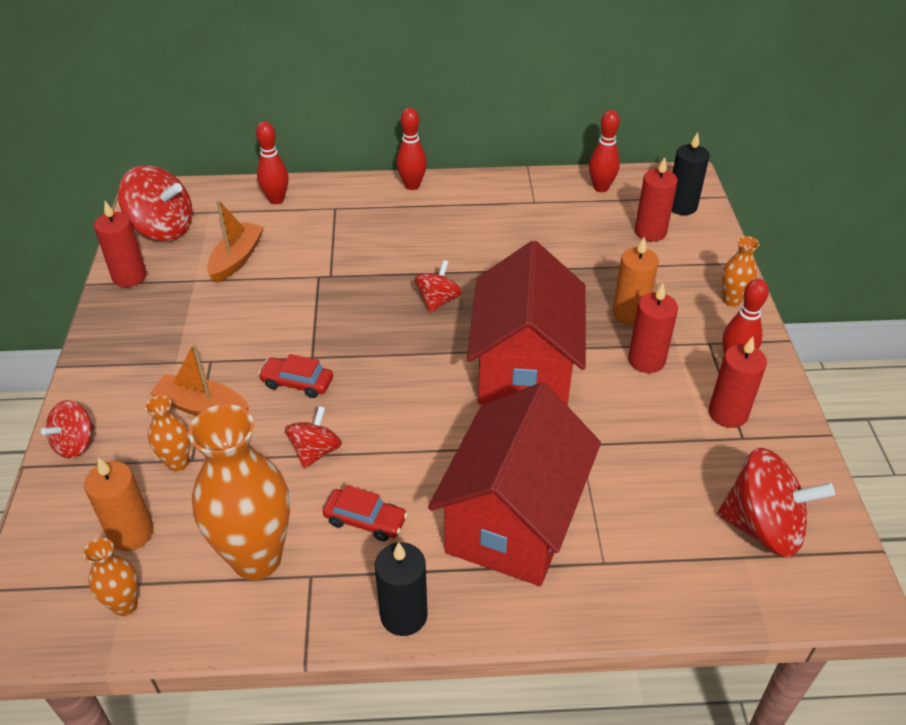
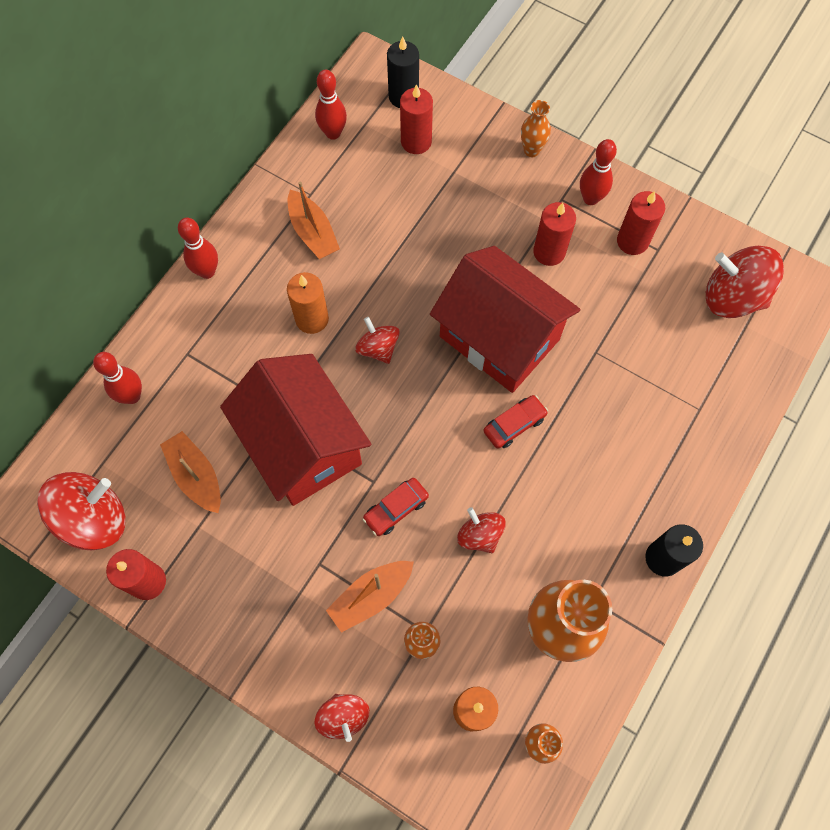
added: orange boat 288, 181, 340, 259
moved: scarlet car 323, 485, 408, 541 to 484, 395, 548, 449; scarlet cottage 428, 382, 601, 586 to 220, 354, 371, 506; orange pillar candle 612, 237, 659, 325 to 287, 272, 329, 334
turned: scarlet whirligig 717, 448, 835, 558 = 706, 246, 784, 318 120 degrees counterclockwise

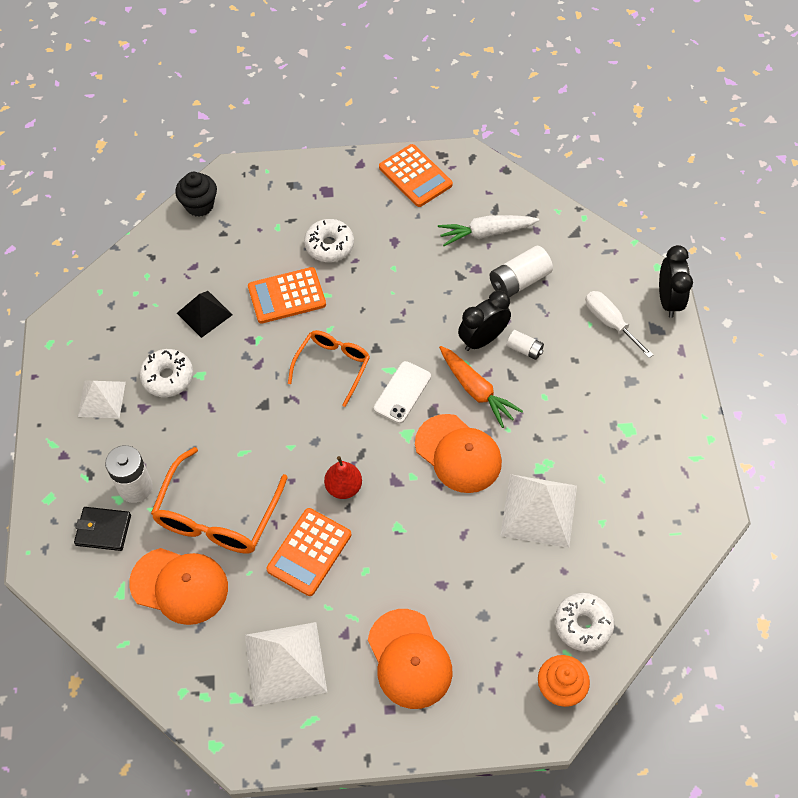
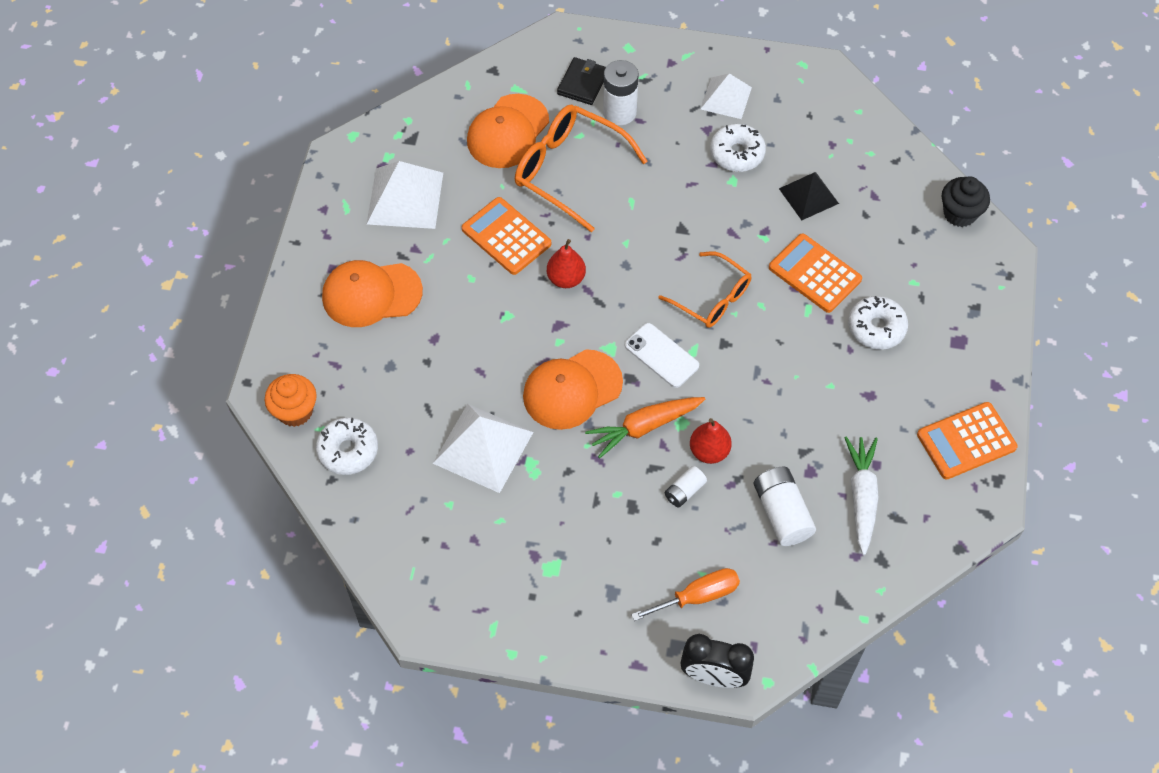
replaced: black bedside clock 458, 290, 511, 351 to scarlet toy pear 690, 418, 732, 464
recoloured: pure white flat screwdriver 585, 291, 654, 358 to orange flat screwdriver 631, 568, 740, 621
turned: orange calculator 248, 267, 326, 324 = 769, 233, 862, 313 45 degrees counterclockwise

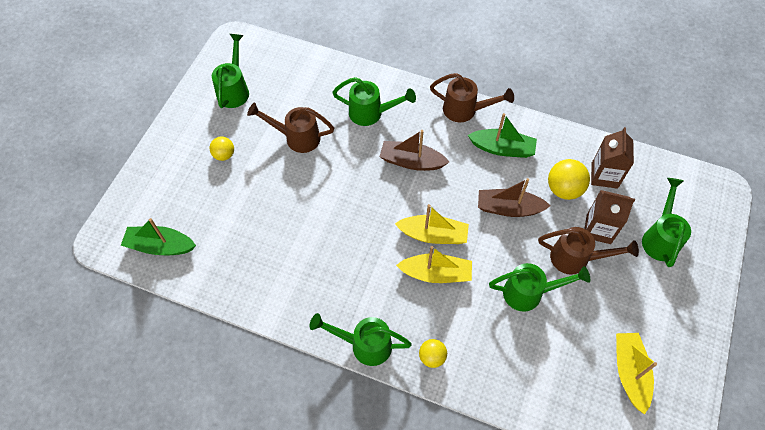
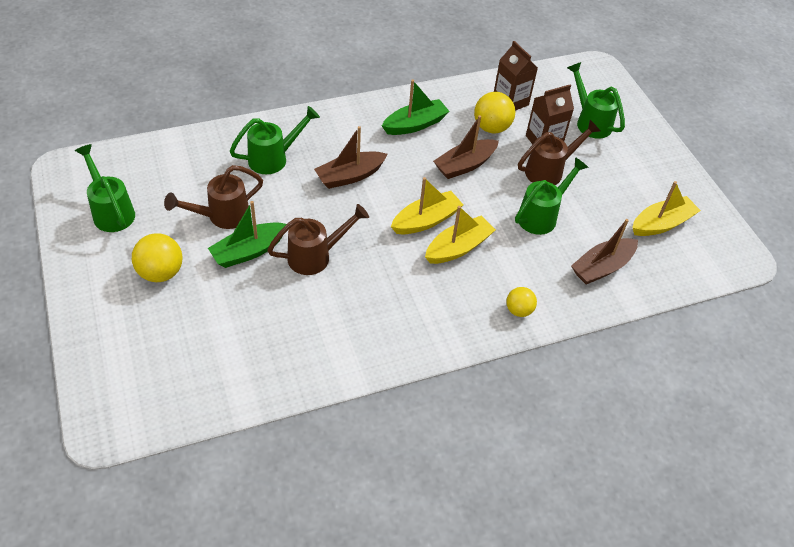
removed: emerald sprinkling can 310, 313, 412, 366
added: russet boat 571, 219, 638, 284
moved: emerald boat 121, 218, 196, 256 to 208, 201, 286, 268; russet sprinkling can 430, 73, 514, 122 to 267, 204, 369, 275
turned: yellow boat 616, 333, 657, 415 = 632, 181, 701, 236 105 degrees clockwise
resized: yellow sphere 210, 137, 234, 161 = 132, 233, 182, 282 x1.61

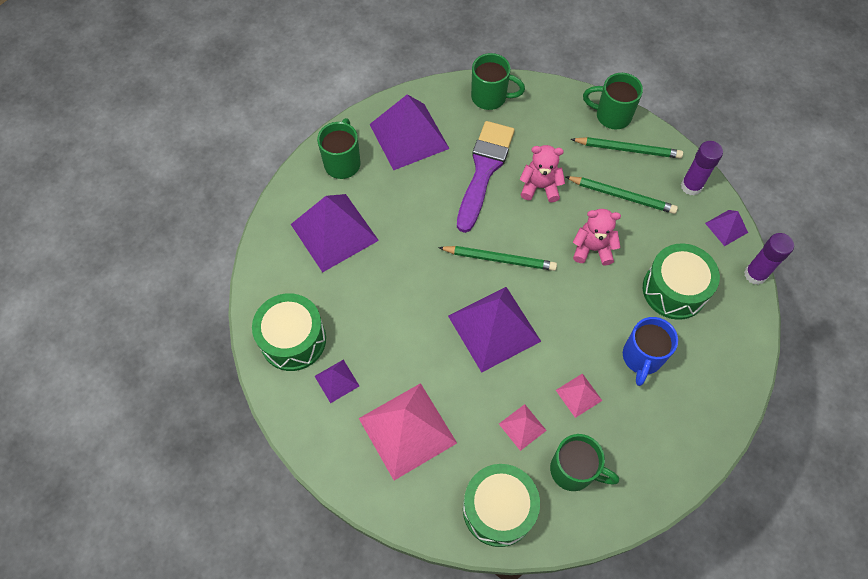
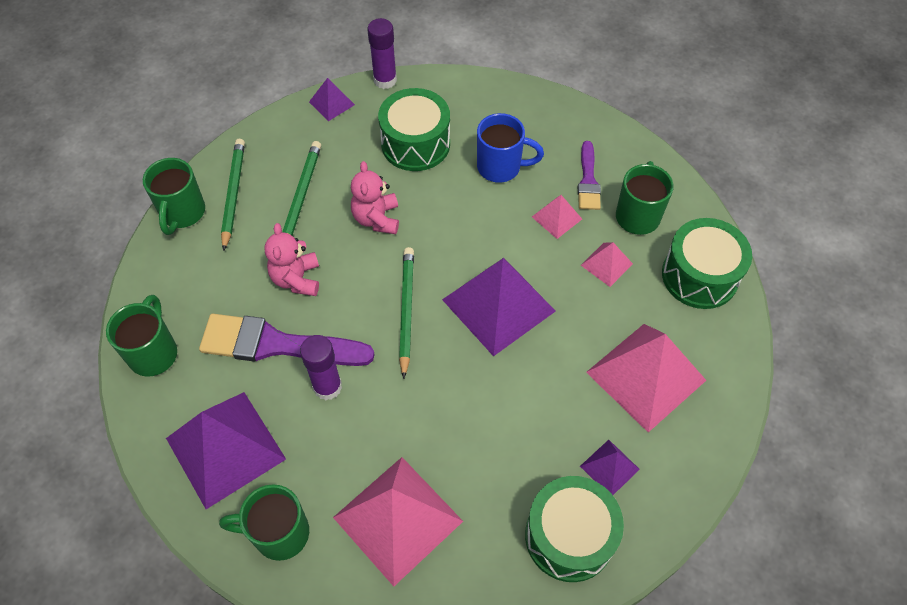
added: royal purple brush 578, 141, 601, 210
moved: royal purple stick of glue 681, 141, 723, 196 to 300, 335, 342, 400
recoloured: royal purple pyramid shape 291, 194, 379, 272 to pink pyramid shape 333, 457, 463, 586

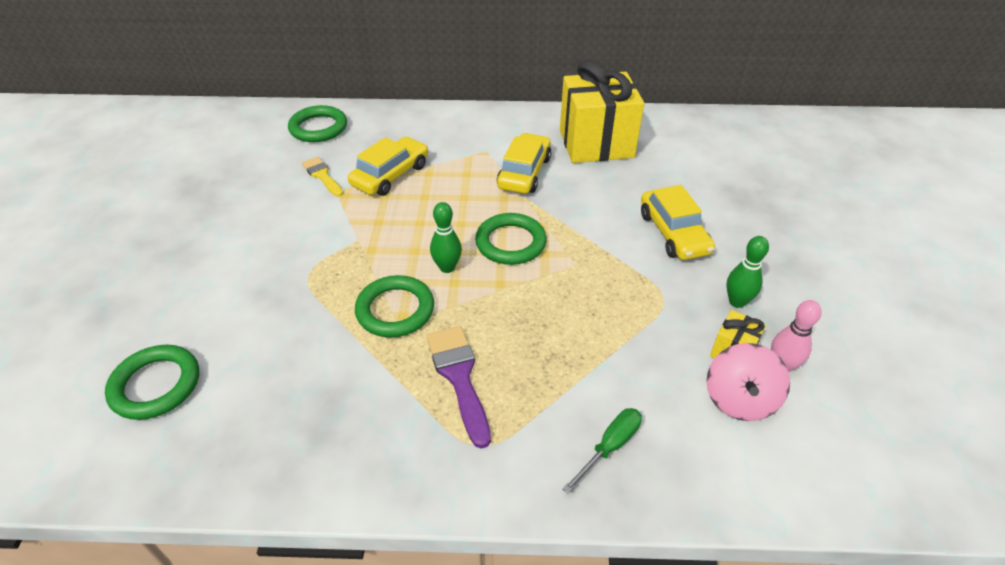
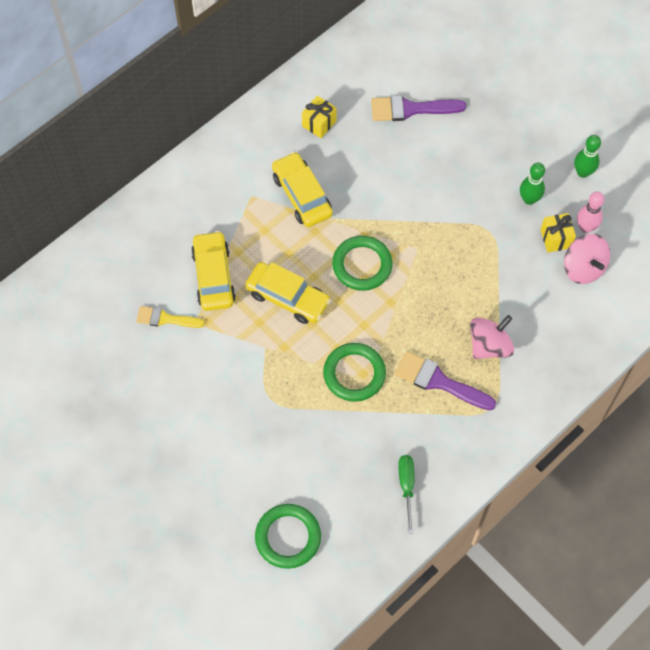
removed: emerald hoop 288, 105, 347, 142
added: royal purple brush 371, 95, 466, 121; pink whirligig 470, 315, 514, 359
moved: emerald bowling pin 430, 202, 462, 273 to 574, 135, 601, 178; emerald flat screwdriver 562, 408, 642, 494 to 398, 455, 415, 534; yellow car 641, 185, 715, 260 to 245, 262, 331, 324
resized: yellow gift 560, 60, 644, 163 = 302, 96, 337, 138 x0.42

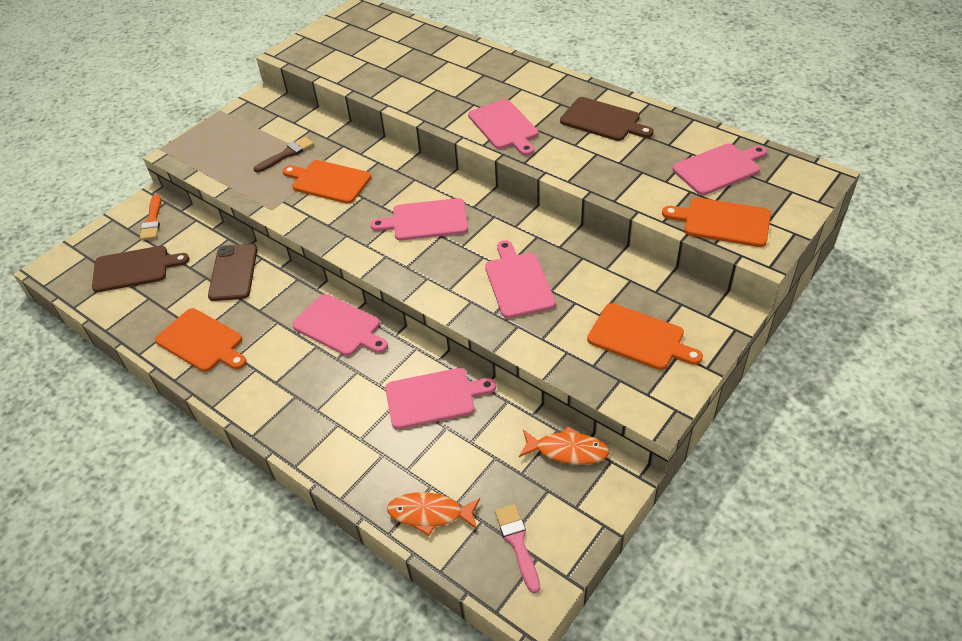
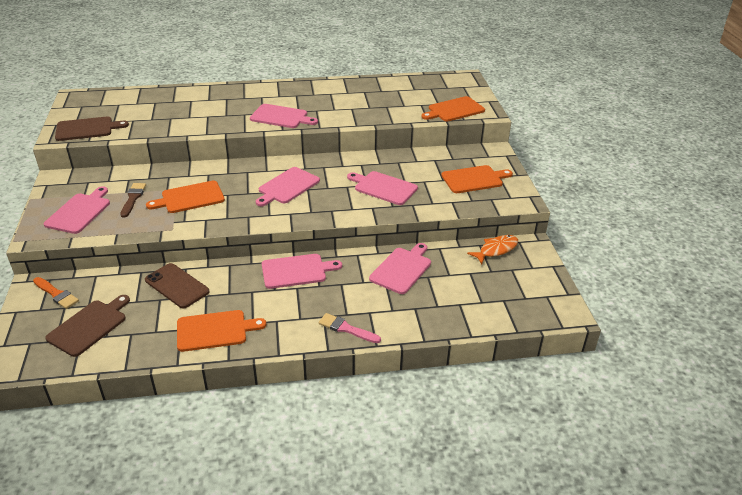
removed: orange fish 387, 492, 480, 536
moved: pink brush 495, 504, 540, 593 to 319, 313, 381, 343; russet cutting board 560, 97, 654, 141 to 55, 117, 129, 141; pink cutting board 672, 144, 767, 195 to 44, 186, 110, 234

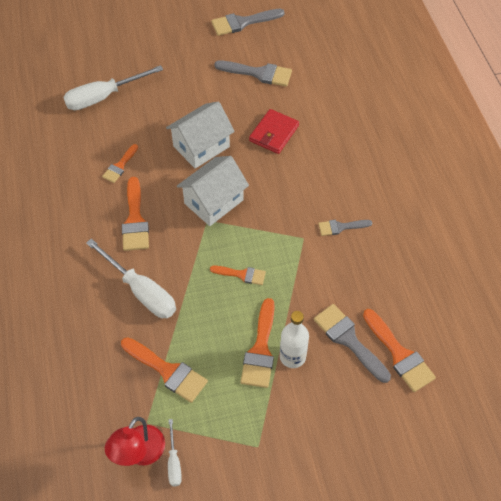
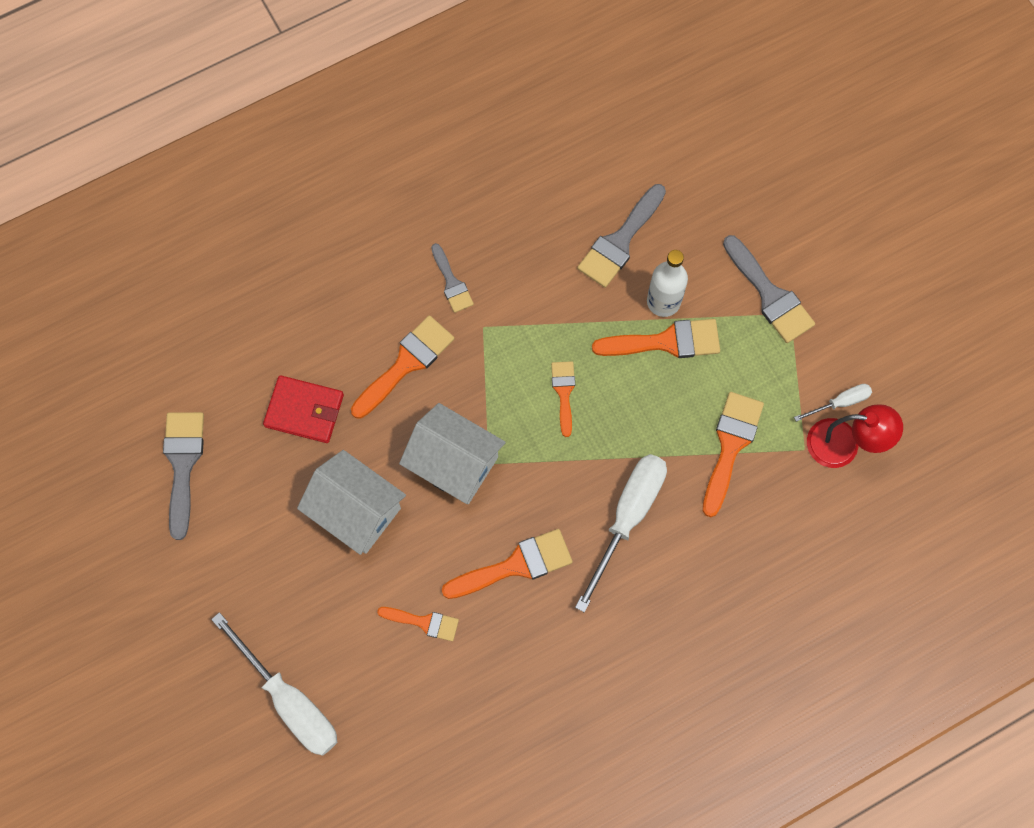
moved: grey brush 211, 9, 285, 36 to 723, 235, 815, 343; orange brush 363, 309, 436, 392 to 351, 315, 455, 419

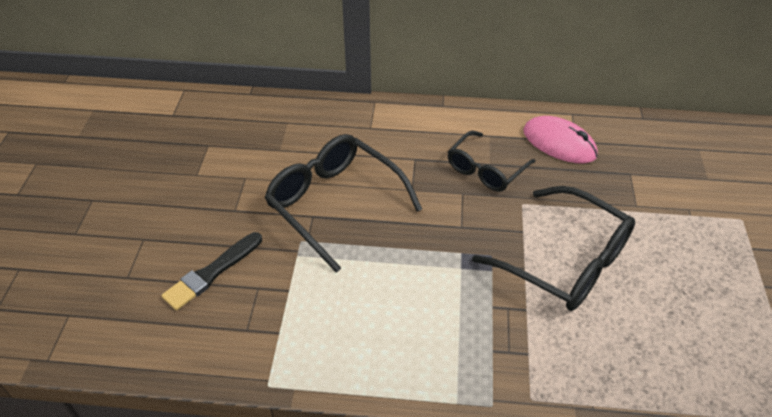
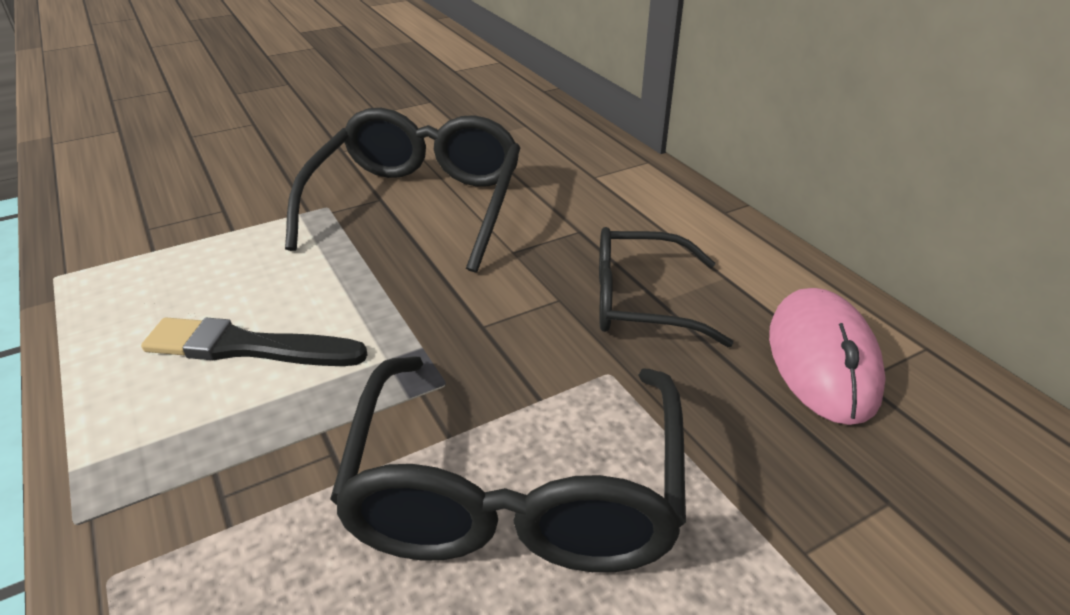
moved: black brush 162, 232, 262, 310 to 141, 317, 368, 366

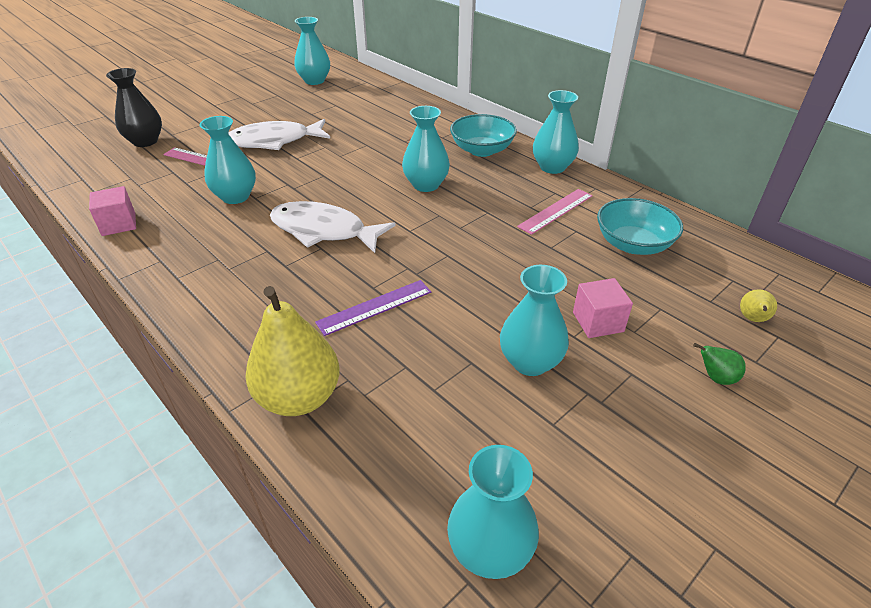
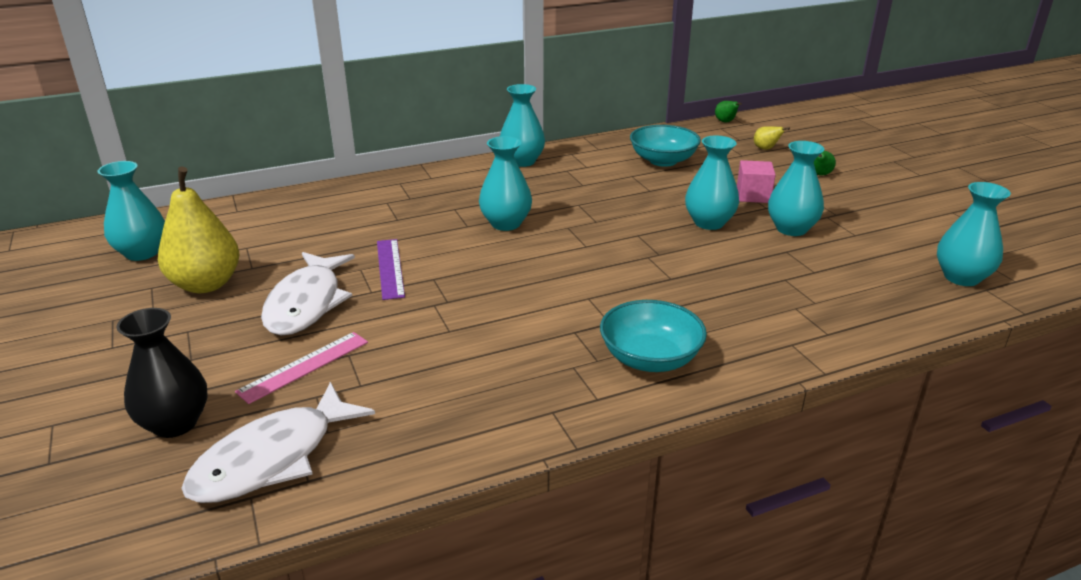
removed: pink cube 89, 186, 136, 236; pink measuring stick 517, 189, 592, 235
added: emerald toy pear 715, 101, 742, 122
moved: aqua tall vase 199, 116, 256, 204 to 685, 136, 739, 230; yellow toy pear 245, 286, 340, 416 to 158, 167, 239, 293; pure white fish 270, 201, 396, 253 to 181, 382, 375, 503; royal purple measuring stick 315, 280, 431, 336 to 377, 239, 405, 300; aqua serving bowl 450, 114, 517, 157 to 600, 300, 707, 372

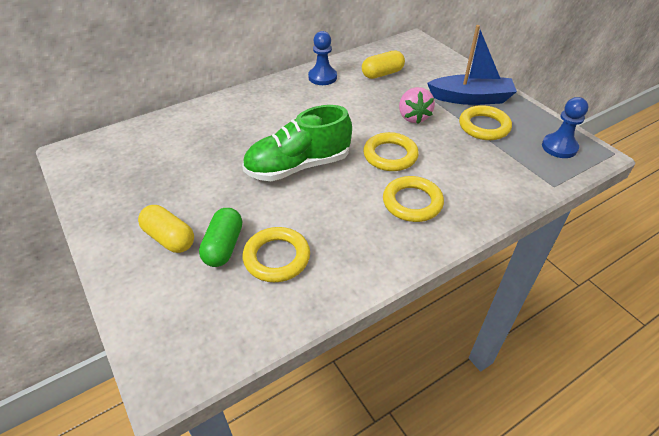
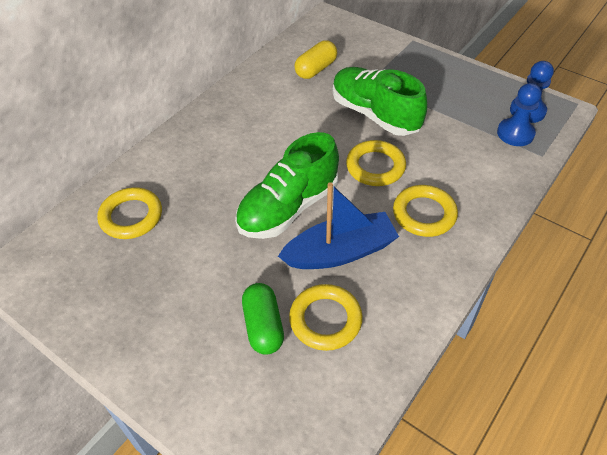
removed: yellow pill shape 138, 205, 194, 253
moved: royal blue pawn 308, 31, 337, 85 to 497, 83, 542, 146; royal blue boat 427, 25, 517, 105 to 278, 182, 399, 269; yellow hoop 459, 105, 512, 140 to 97, 187, 162, 239
replaced: pink berry 399, 87, 435, 124 to emerald sneaker 332, 67, 427, 136

